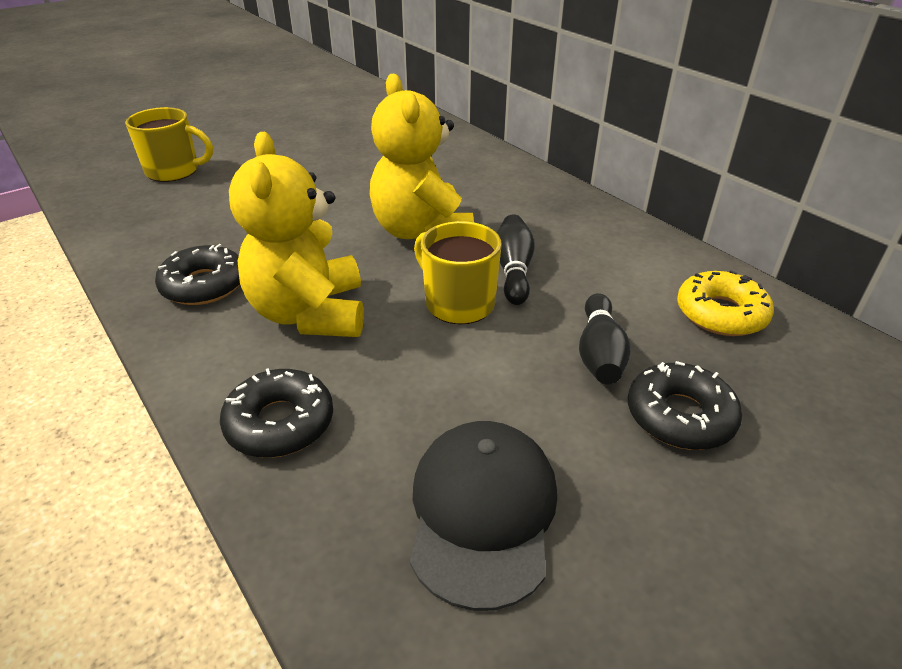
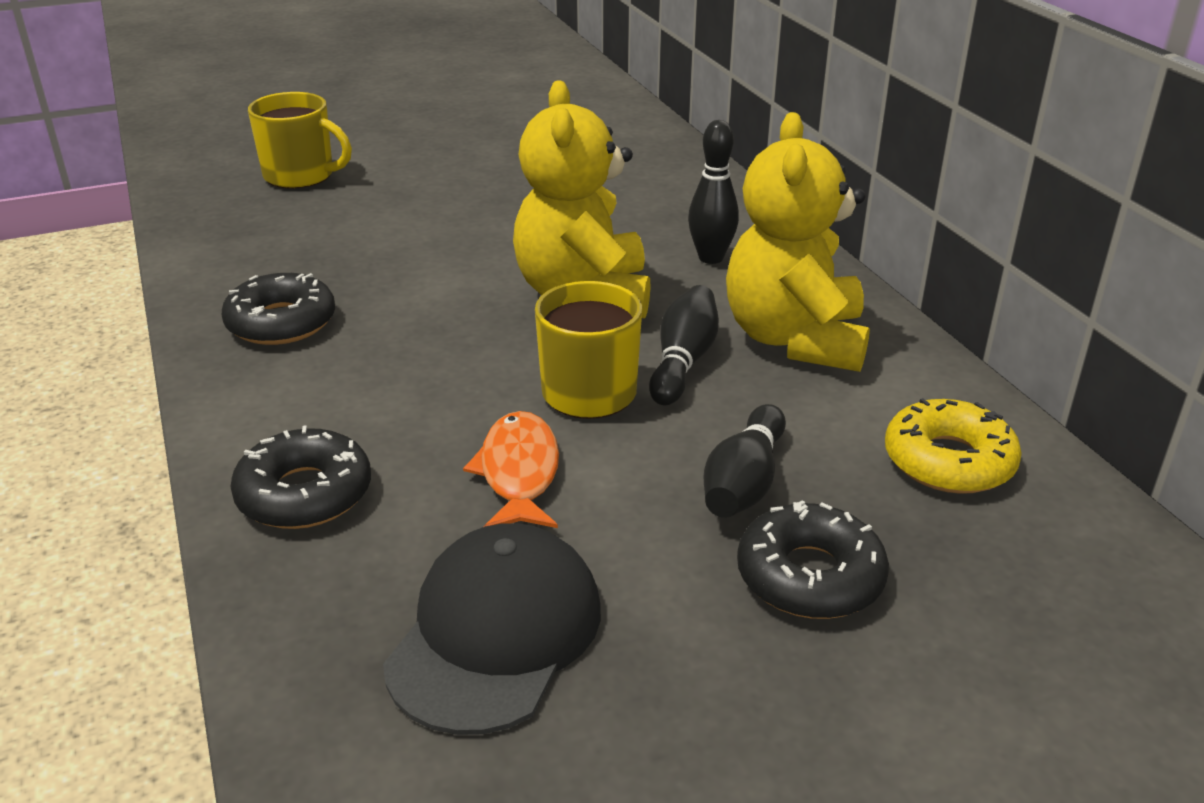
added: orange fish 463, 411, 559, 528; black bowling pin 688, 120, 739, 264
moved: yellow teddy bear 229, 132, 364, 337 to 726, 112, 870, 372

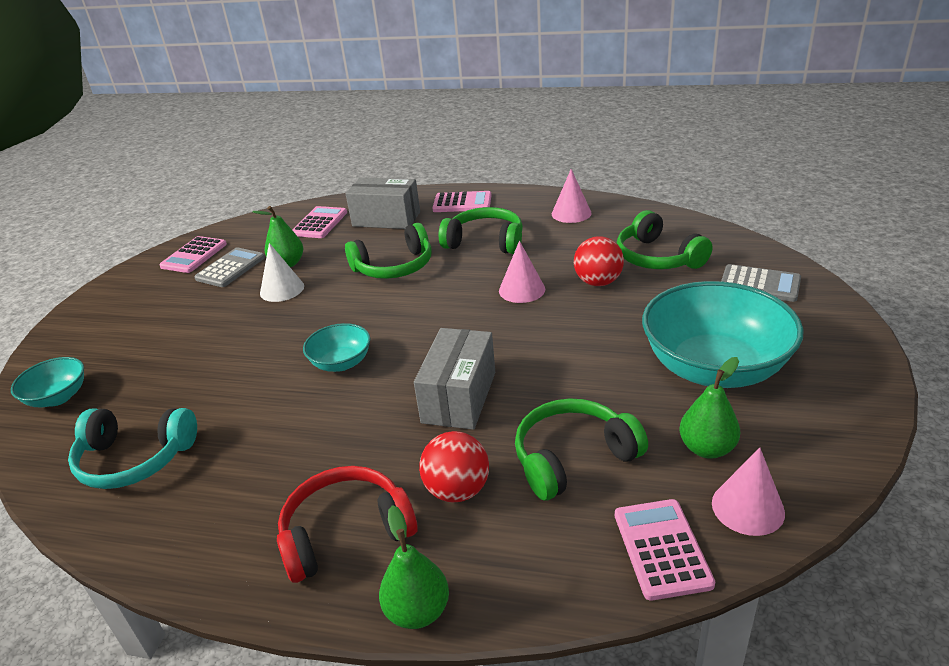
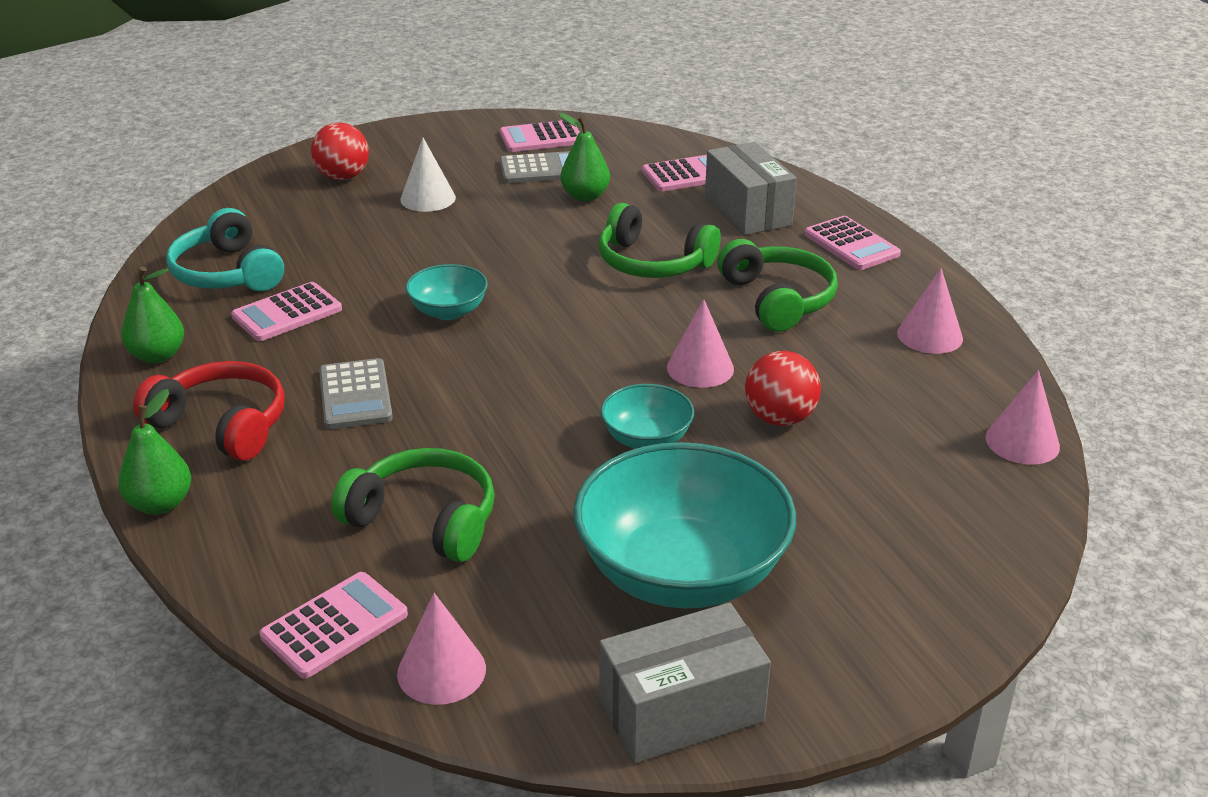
removed: emerald over-ear headphones 617, 210, 712, 269
added: pink calculator 231, 282, 342, 341; pink solid cone 986, 370, 1060, 465
moved: aqua serving bowl 11, 357, 84, 407 to 601, 384, 694, 449; pure white solid cone 260, 243, 304, 302 to 400, 138, 456, 212; grey parcel 414, 328, 495, 430 to 599, 602, 771, 764; scarlet sphere 419, 431, 489, 502 to 311, 122, 369, 180; emerald toy pear 680, 357, 740, 459 to 121, 267, 184, 363; grey calculator 721, 264, 801, 302 to 319, 358, 393, 429

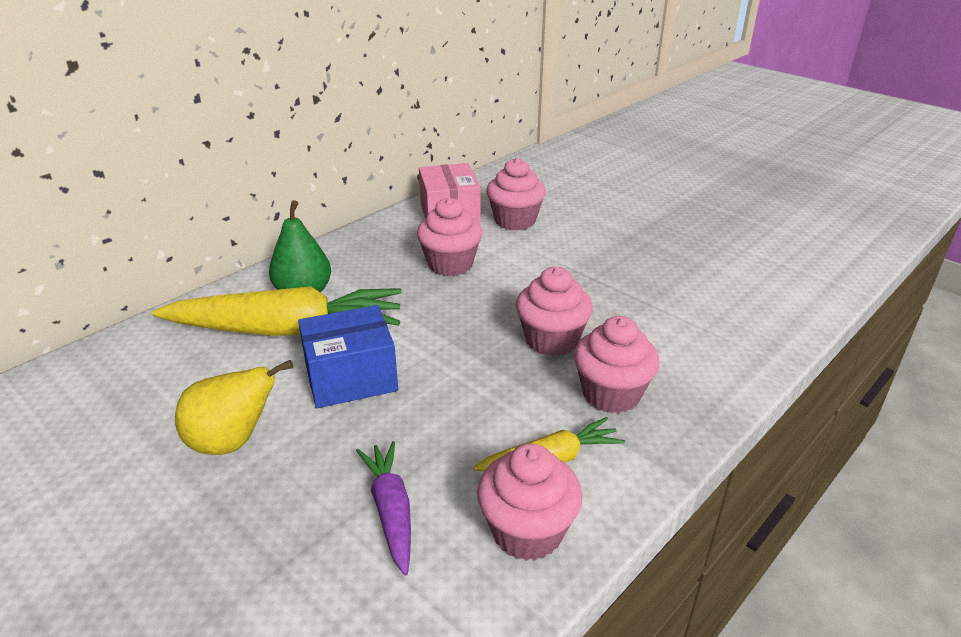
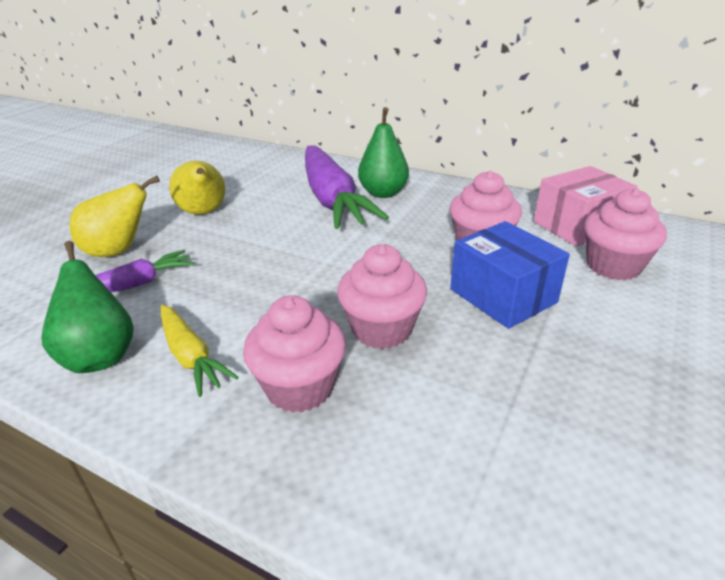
added: yellow toy pear 70, 175, 160, 257
moved: royal blue parcel 298, 305, 398, 408 to 450, 221, 570, 329
replaced: pink muffin 477, 443, 582, 561 to emerald toy pear 41, 241, 134, 373
recoloured: yellow carrot 152, 286, 402, 336 to royal purple carrot 305, 145, 389, 229

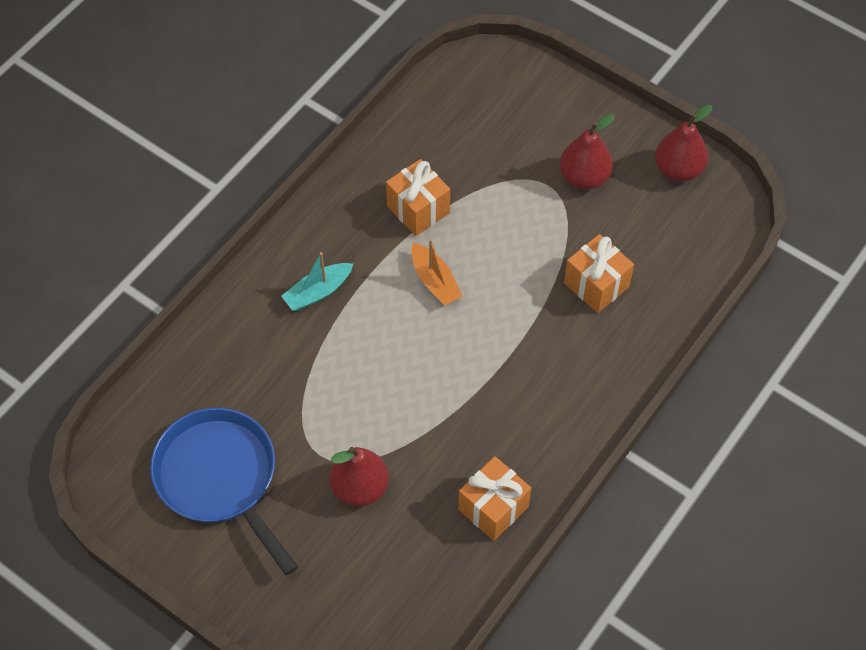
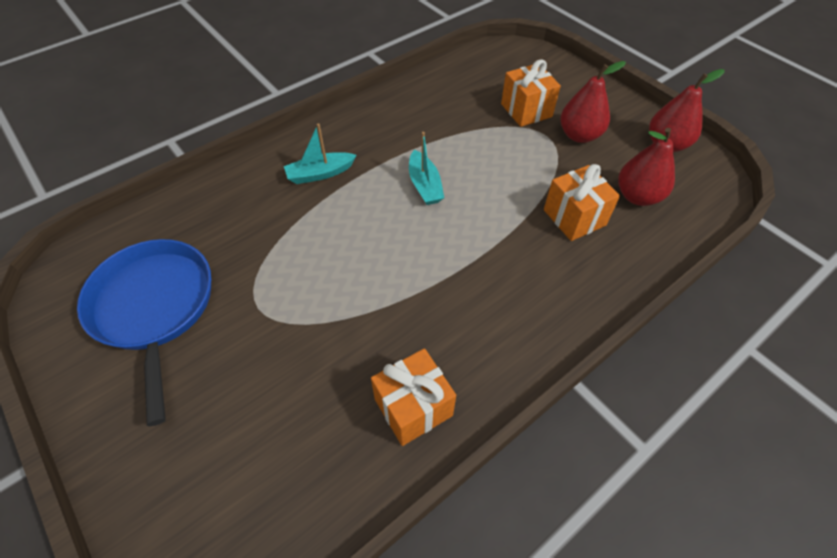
moved: scarlet toy pear 329, 447, 389, 507 to 618, 128, 675, 206; orange gift 386, 159, 450, 236 to 501, 59, 561, 127
recoloured: orange boat 411, 239, 462, 305 to aqua boat 409, 132, 444, 205

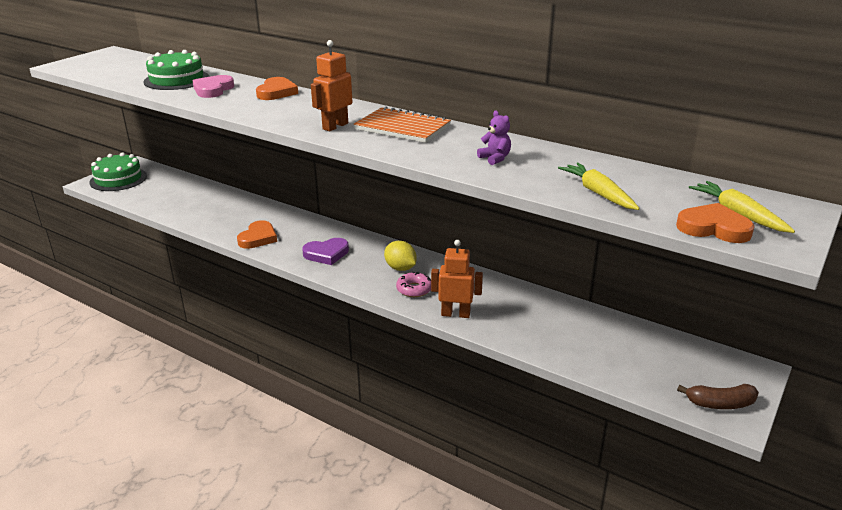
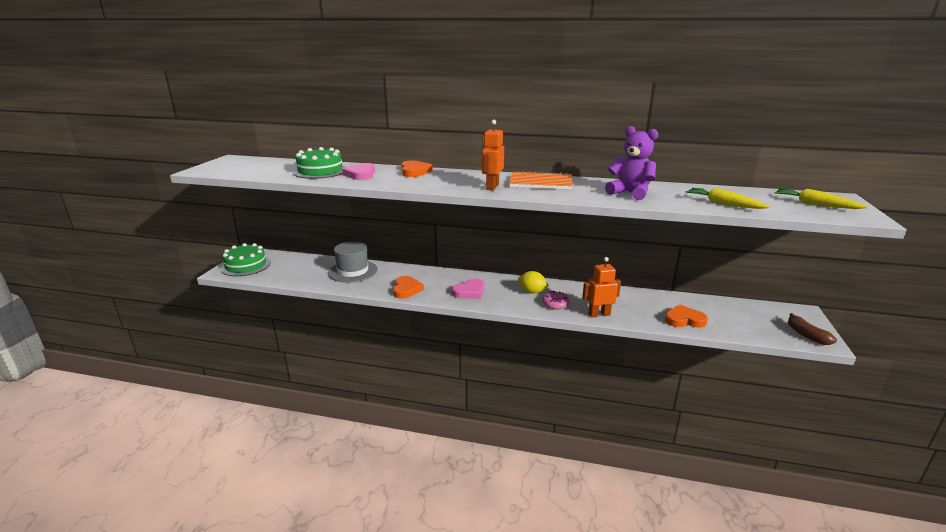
added: grey top hat 328, 242, 378, 283
moved: orange heart shape 676, 203, 755, 243 to 665, 305, 708, 328
recoloured: royal purple heart shape 302, 238, 349, 265 to pink heart shape 452, 278, 484, 299
turned: russet toy banana 677, 384, 759, 409 = 788, 313, 837, 345 90 degrees clockwise
resized: royal purple teddy bear 477, 111, 511, 165 = 605, 126, 658, 200 x1.89

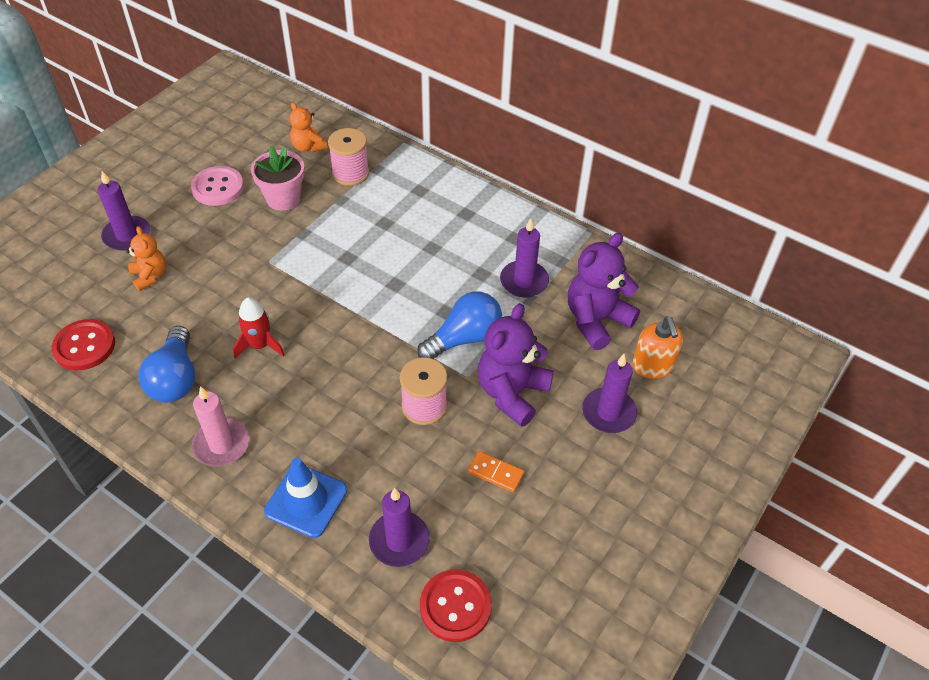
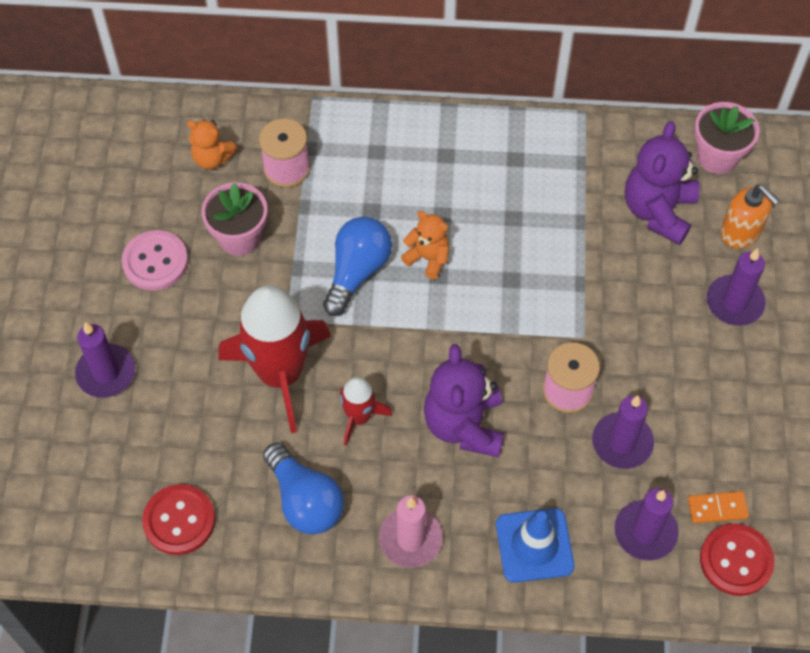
added: scarlet spaceship 218, 285, 331, 433; pink plant pot 694, 102, 760, 174
moved: orange teddy bear 126, 226, 166, 291 to 401, 211, 449, 279; royal blue light bulb 417, 291, 502, 359 to 323, 217, 392, 316; orange domino 468, 451, 524, 492 to 688, 491, 749, 523; royal purple teddy bear 478, 303, 554, 427 to 424, 344, 504, 457; royal purple pillar candle 500, 218, 549, 298 to 592, 396, 654, 469

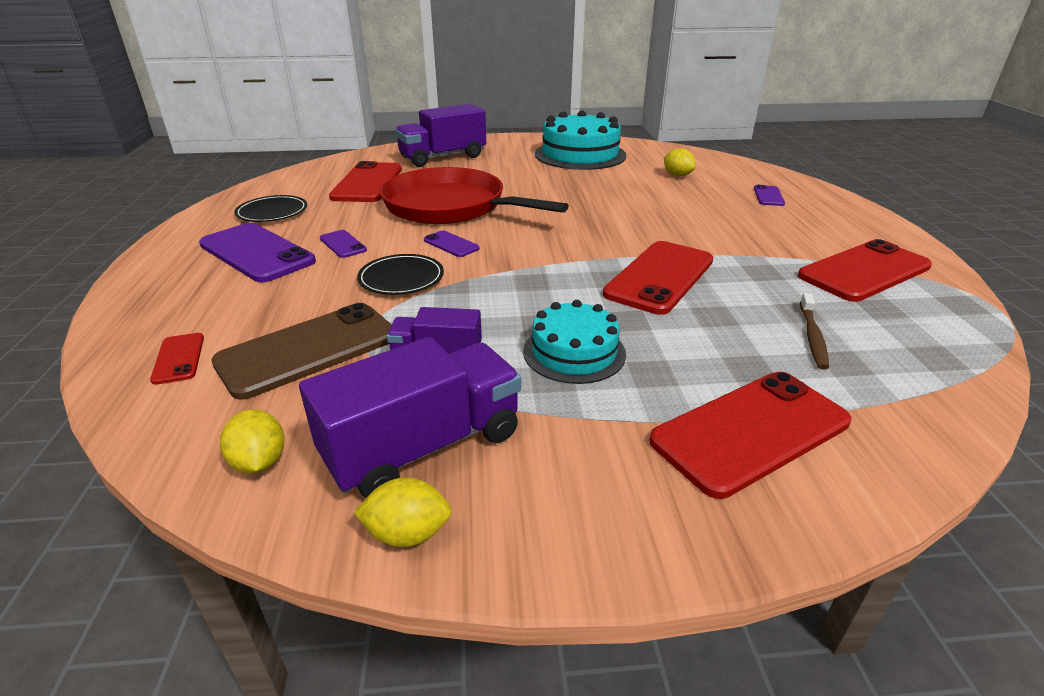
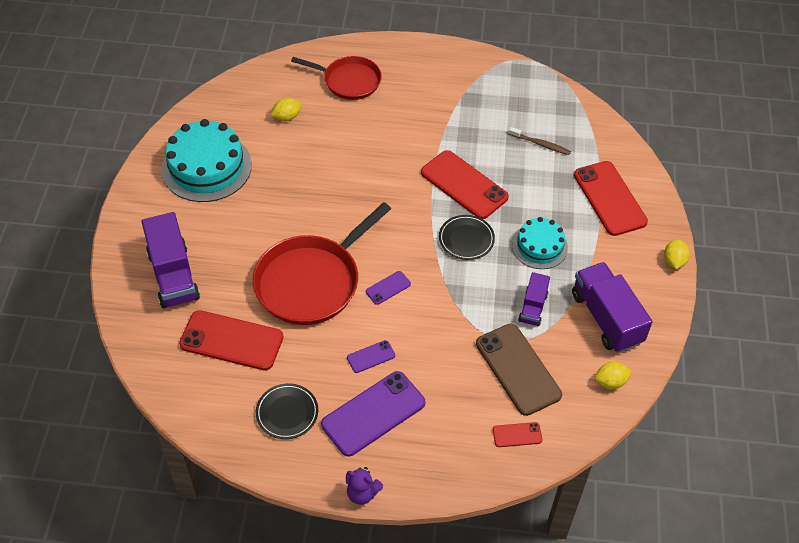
removed: scarlet mobile phone 798, 239, 932, 302
added: royal purple teddy bear 346, 467, 383, 505
moved: yellow lemon 354, 477, 452, 547 to 664, 239, 690, 269; black plate 357, 254, 444, 295 to 439, 215, 495, 260
replaced: royal purple mobile phone 754, 185, 785, 206 to scarlet frying pan 291, 56, 382, 100

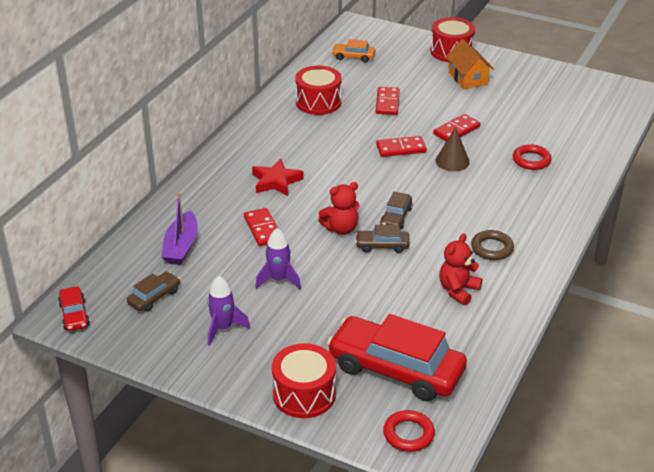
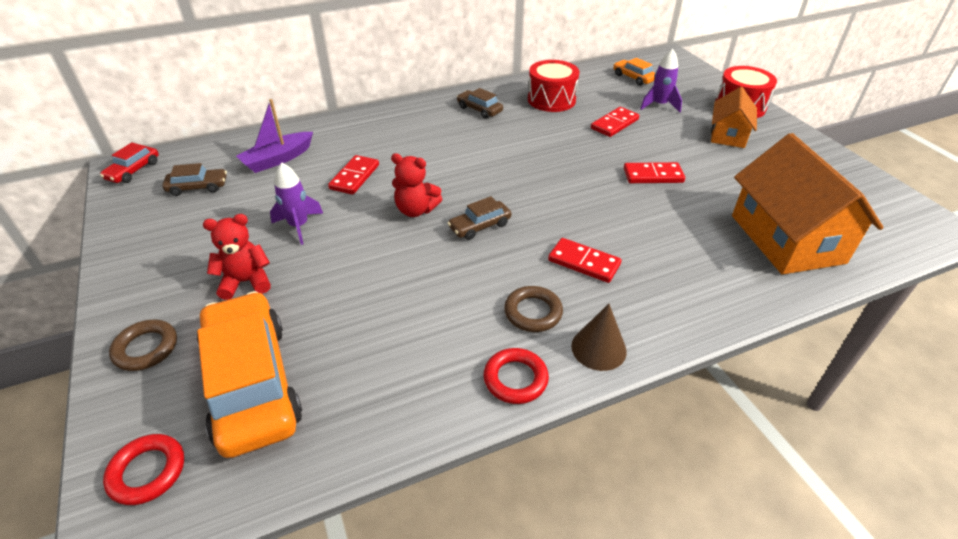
removed: scarlet star shape 252, 159, 304, 196
added: orange cottage 732, 133, 884, 274
moved: royal purple spaceship 207, 276, 250, 346 to 640, 49, 682, 112; russet car 355, 225, 410, 253 to 457, 88, 503, 119; scarlet domino 376, 136, 427, 157 to 548, 238, 622, 283; russet solid cone 435, 127, 470, 171 to 571, 304, 627, 371; scarlet teddy bear 439, 233, 482, 305 to 203, 214, 271, 300; scarlet hoop 513, 144, 552, 170 to 483, 348, 549, 404
replaced: scarlet snare drum 272, 343, 336, 418 to russet hoop 109, 320, 177, 371
recoloured: scarlet car 327, 314, 467, 402 to orange car 197, 291, 302, 458

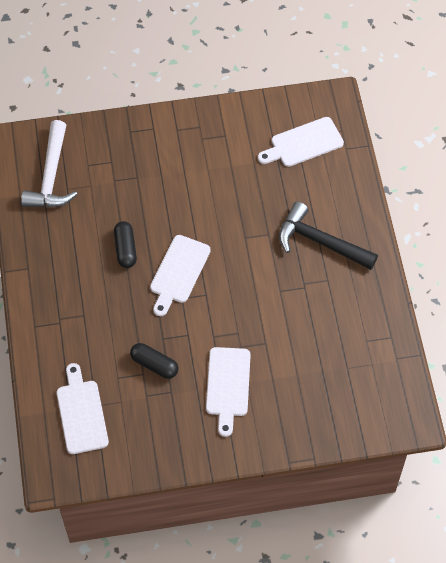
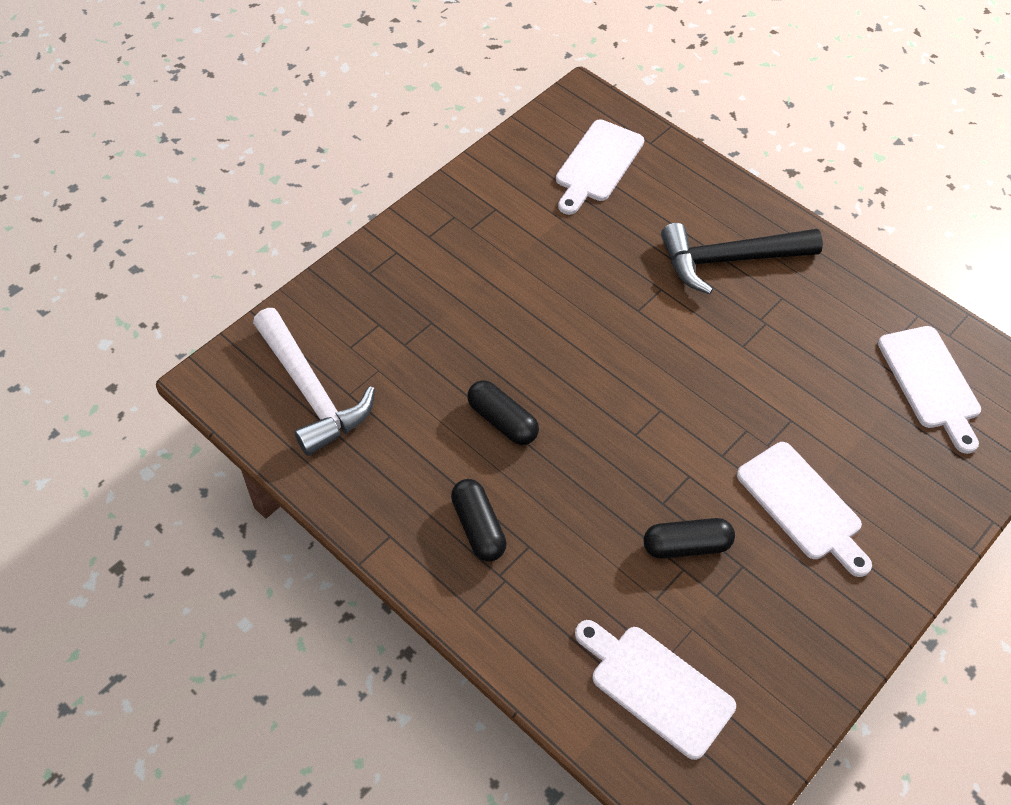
added: black pill shape 451, 479, 507, 562
moved: pure white cutting board 150, 235, 211, 316 to 878, 326, 981, 454

